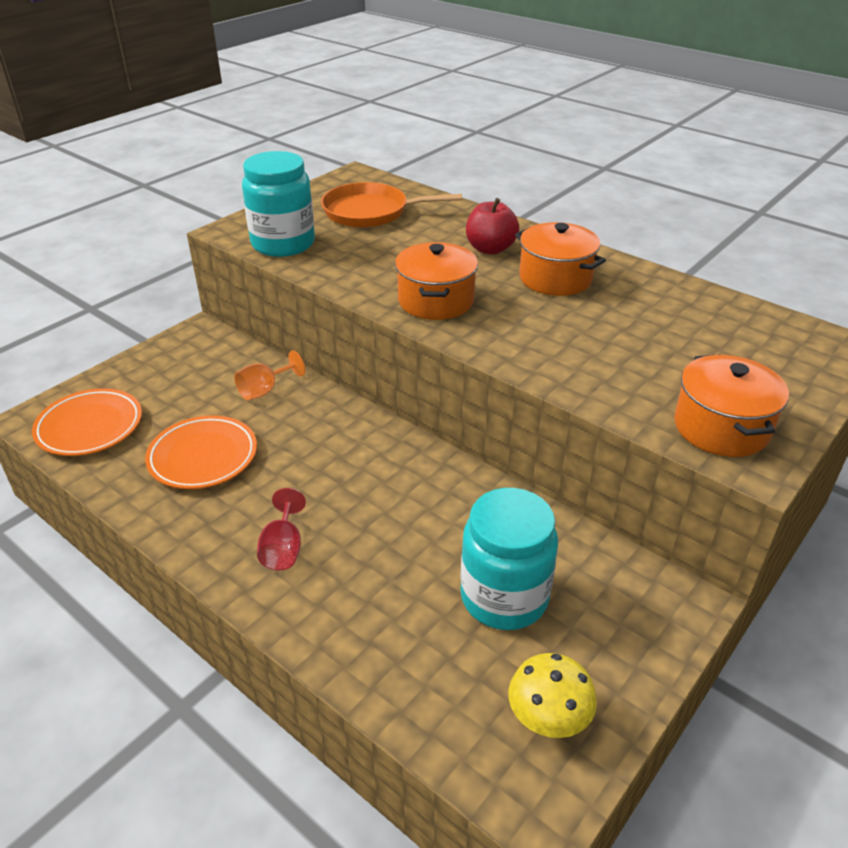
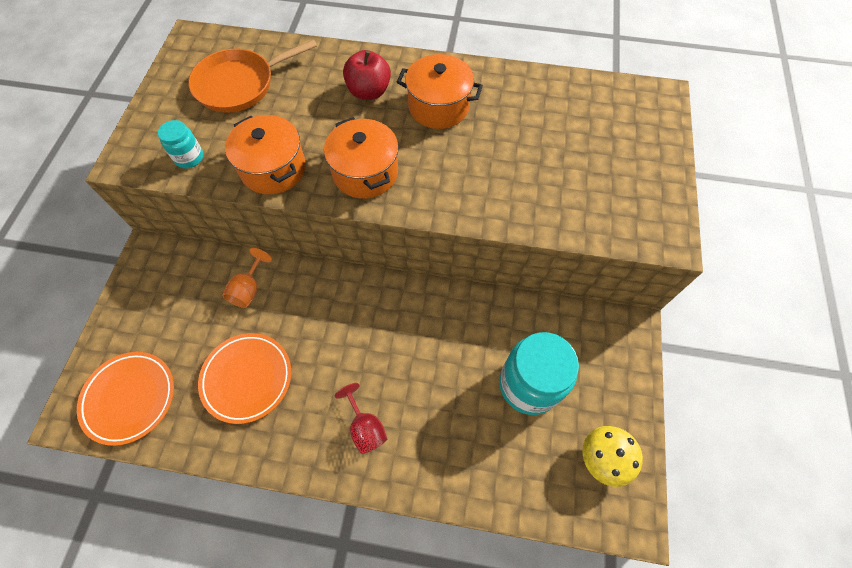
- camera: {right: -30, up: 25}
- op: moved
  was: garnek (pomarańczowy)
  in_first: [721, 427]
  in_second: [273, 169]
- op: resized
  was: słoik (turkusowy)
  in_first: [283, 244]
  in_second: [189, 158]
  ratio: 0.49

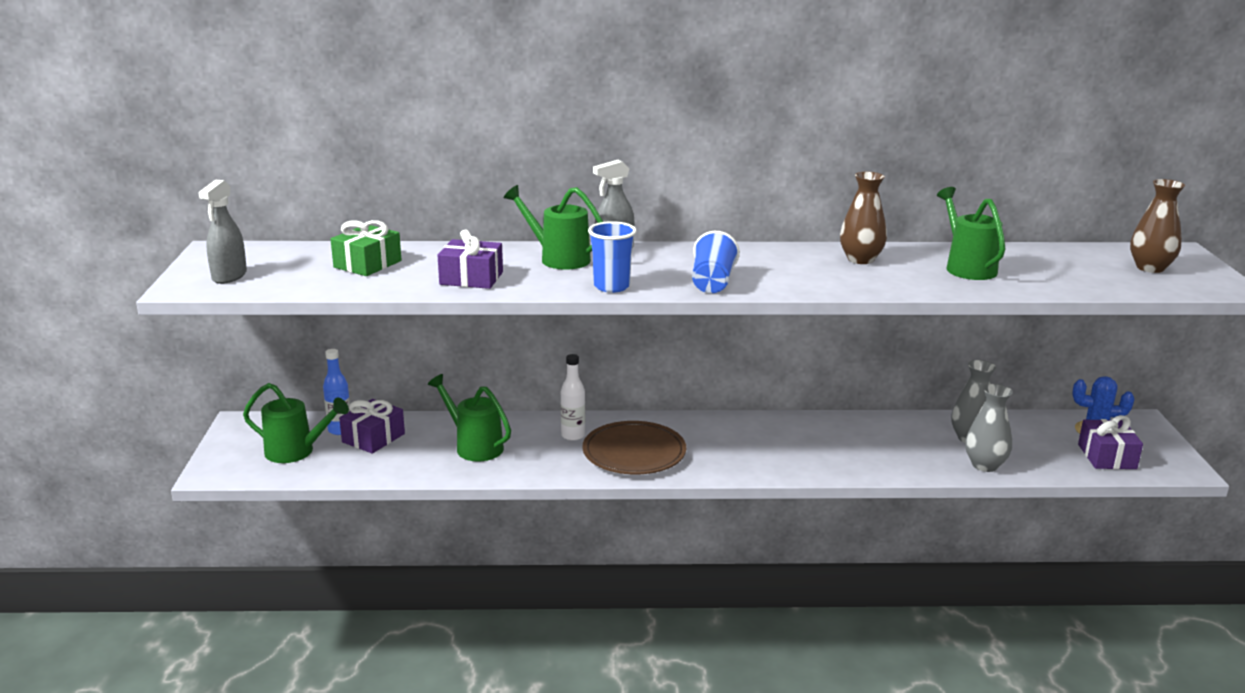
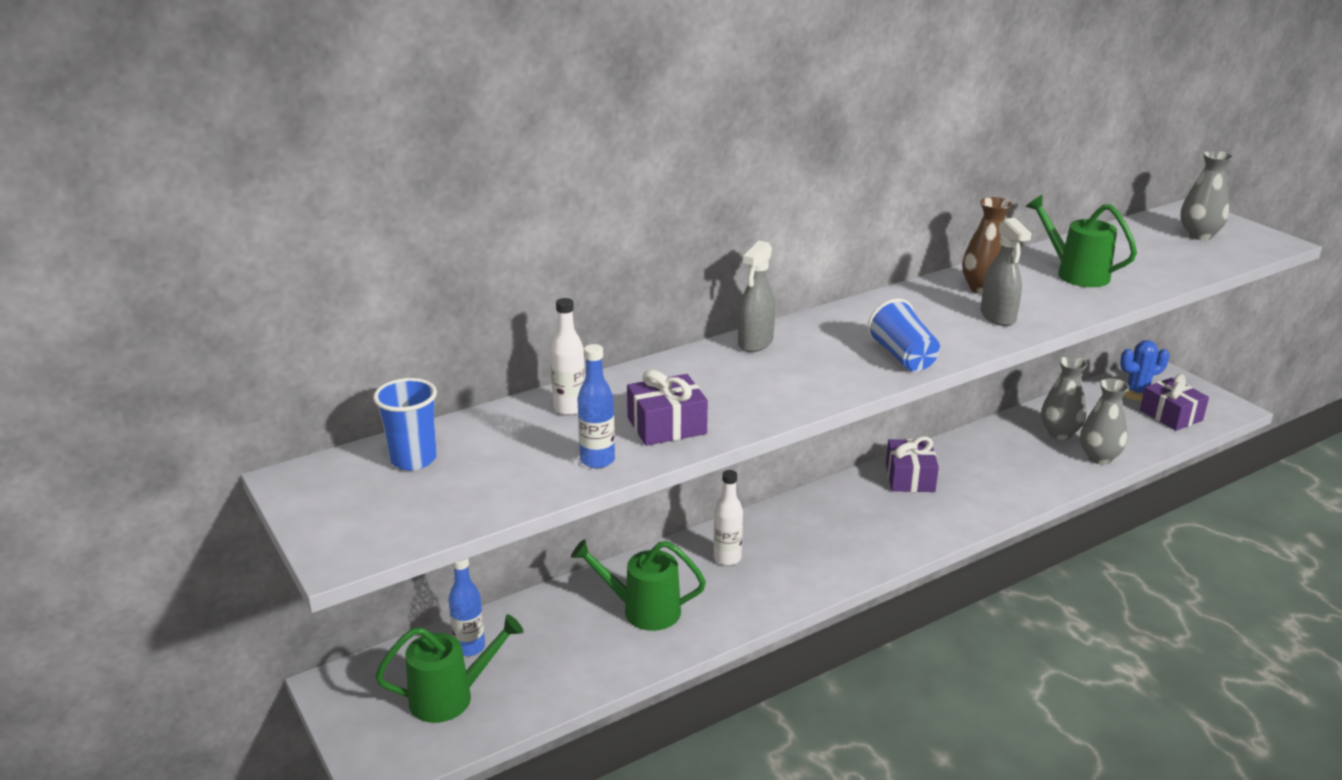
- camera: {right: -30, up: 5}
- op: removed
  was: prezent (zielony)
  in_first: [367, 264]
- op: removed
  was: konewka (zielony)
  in_first: [558, 258]
- op: removed
  was: talerz (brązowy)
  in_first: [634, 453]
- op: added
  now: butelka (biały)
  in_second: [569, 408]
- op: added
  now: butelka (niebieski)
  in_second: [597, 460]
- op: moved
  was: spryskiwacz (szary)
  in_first: [229, 276]
  in_second: [998, 317]
- op: moved
  was: prezent (fioletowy)
  in_first: [373, 438]
  in_second: [910, 478]
- op: moved
  was: szklanka (niebieski)
  in_first: [611, 286]
  in_second: [413, 459]
- op: recoloured
  was: wazon (brązowy)
  now: wazon (szary)
  in_first: [1150, 268]
  in_second: [1199, 235]

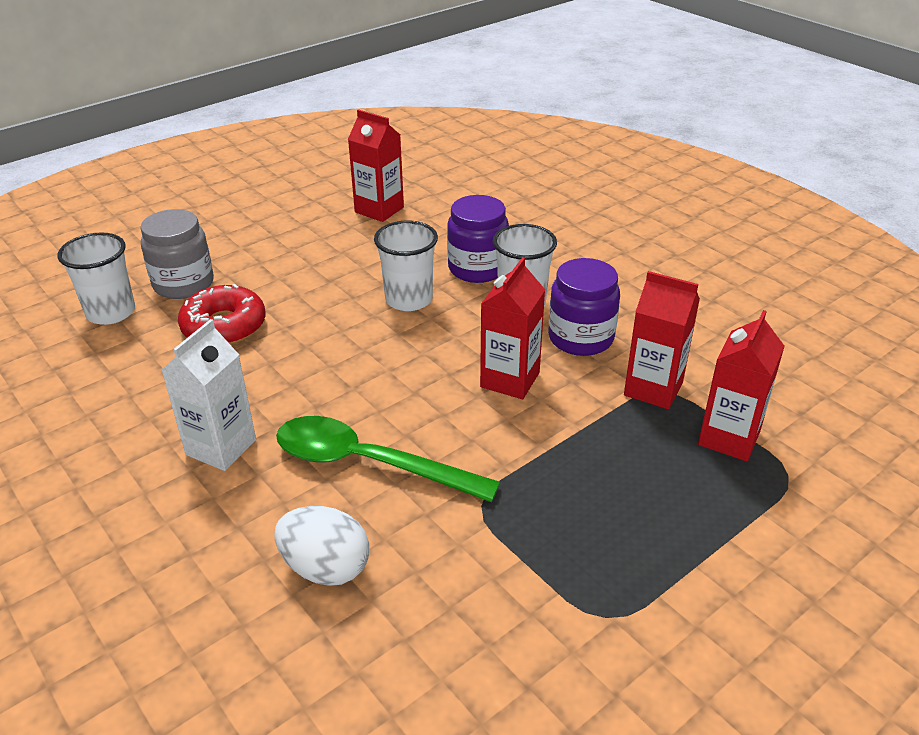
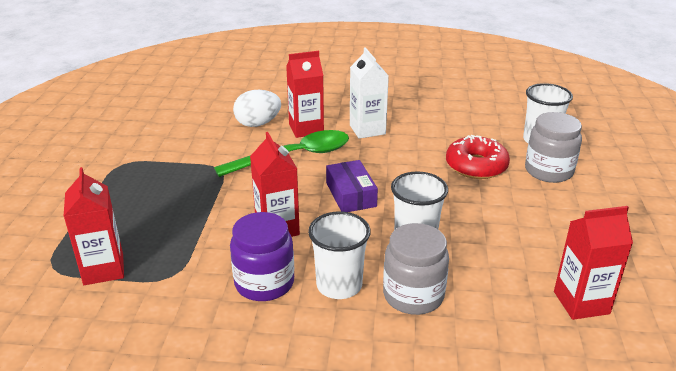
- camera: {right: 135, up: -5}
- op: added
  now: pudełko (fioletowy)
  in_second: [351, 195]
- op: moved
  was: karton mleka (czerwony)
  in_first: [653, 389]
  in_second: [306, 129]
- op: recoloured
  was: słoik (fioletowy)
  now: słoik (szary)
  in_first: [477, 268]
  in_second: [413, 295]

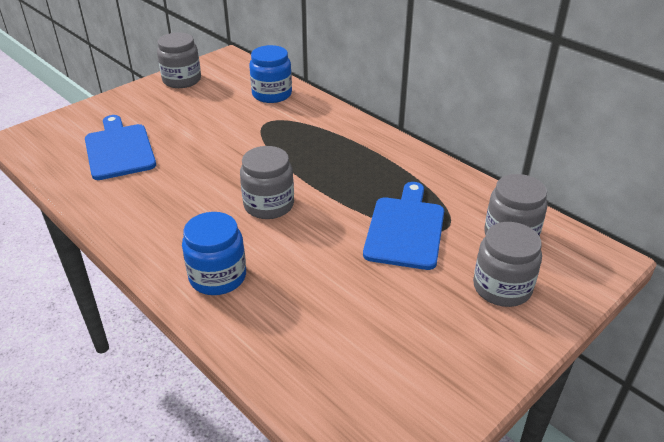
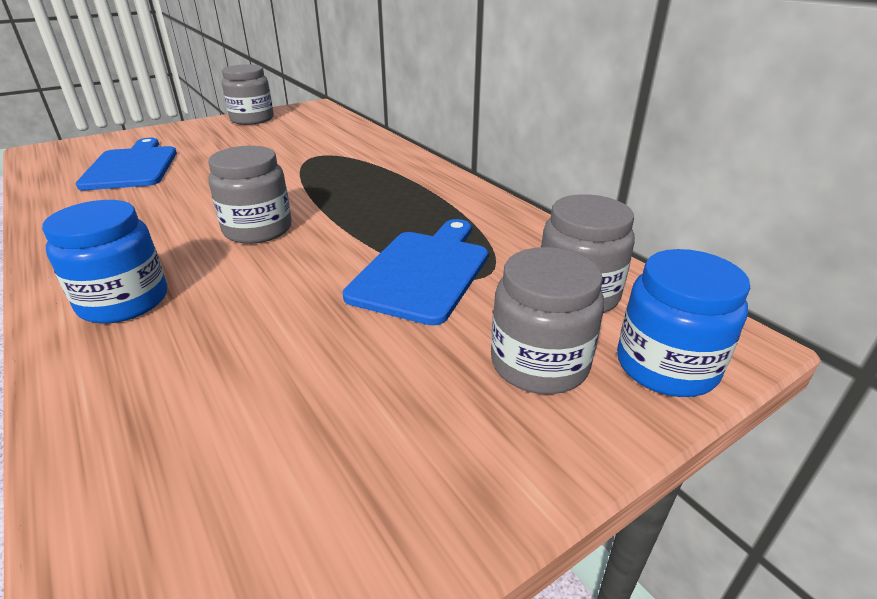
- camera: {right: 10, up: -5}
- op: moved
  was: słoik (niebieski)
  in_first: [272, 94]
  in_second: [666, 366]

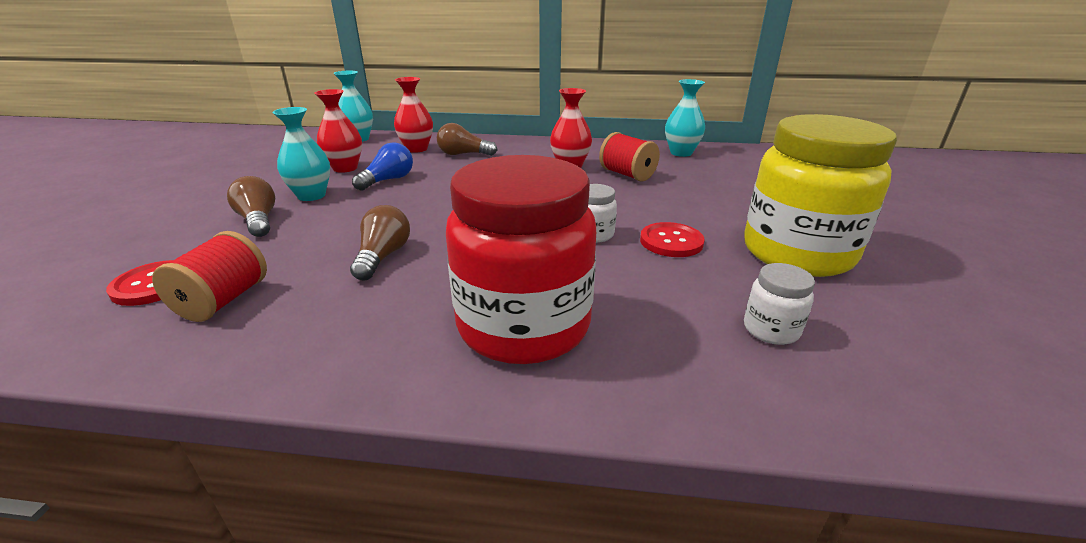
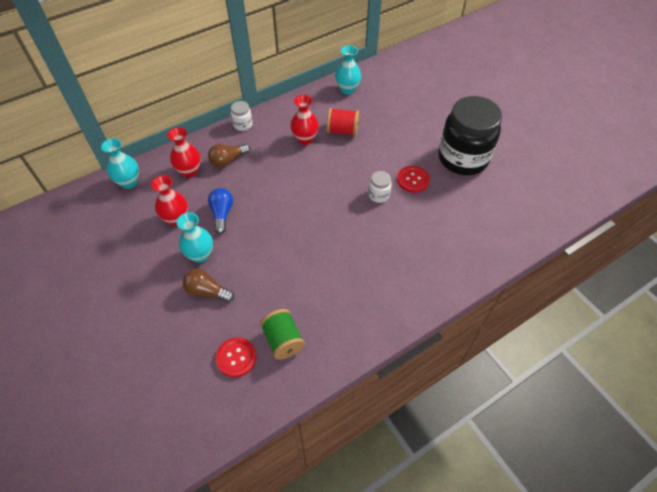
- camera: {right: -40, up: 25}
- op: removed
  was: żarówka (brązowy)
  in_first: [383, 256]
- op: removed
  was: słoik (czerwony)
  in_first: [523, 326]
- op: moved
  was: słoik (biały)
  in_first: [771, 330]
  in_second: [243, 125]
- op: recoloured
  was: szpulka (czerwony)
  now: szpulka (zielony)
  in_first: [223, 300]
  in_second: [283, 340]
- op: recoloured
  was: słoik (żółty)
  now: słoik (czarny)
  in_first: [797, 253]
  in_second: [462, 158]

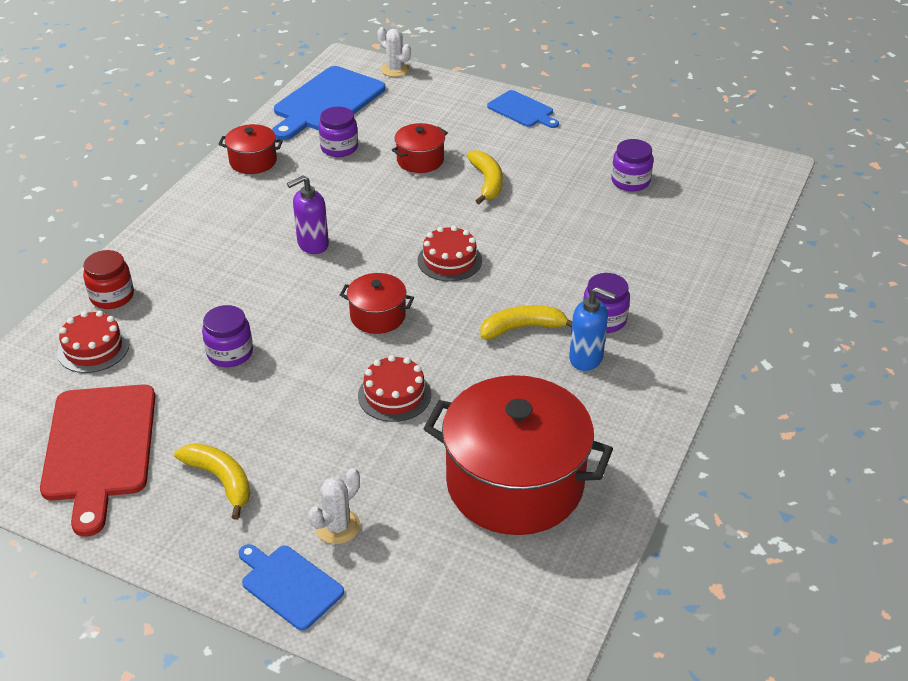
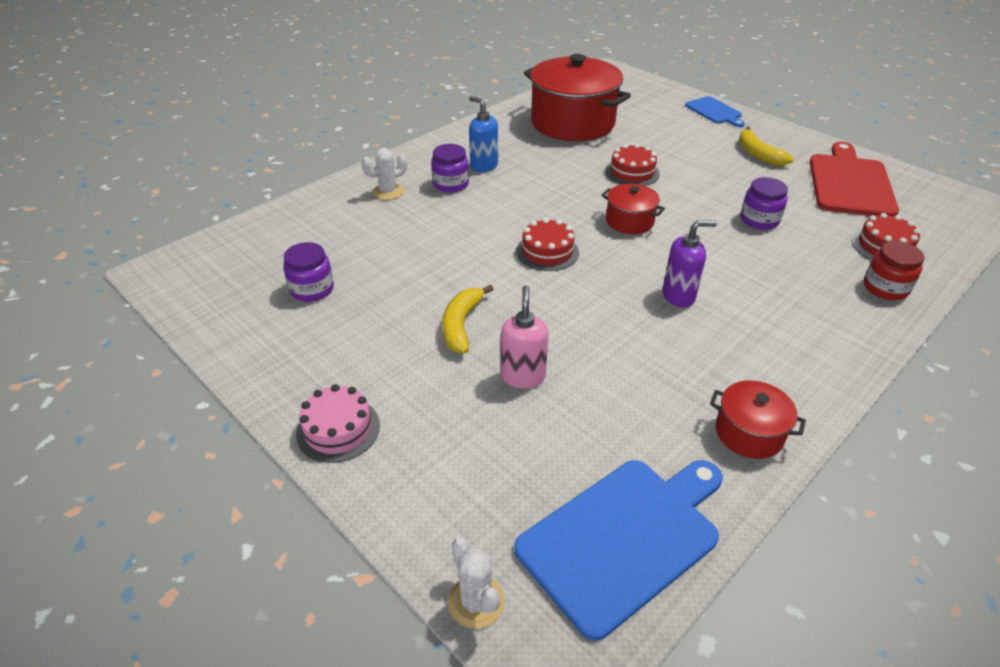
- camera: {right: -160, up: 0}
- op: removed
  was: słoik (fioletowy)
  in_first: [339, 148]
- op: removed
  was: banan (żółty)
  in_first: [522, 328]
- op: moved
  was: kaktus (biały)
  in_first: [337, 526]
  in_second: [388, 192]
- op: replaced
  was: garnek (czerwony)
  now: dozownik mydła (różowy)
  in_first: [420, 160]
  in_second: [523, 376]
- op: replaced
  was: deska do krojenia (niebieski)
  now: tort (różowy)
  in_first: [522, 110]
  in_second: [338, 429]

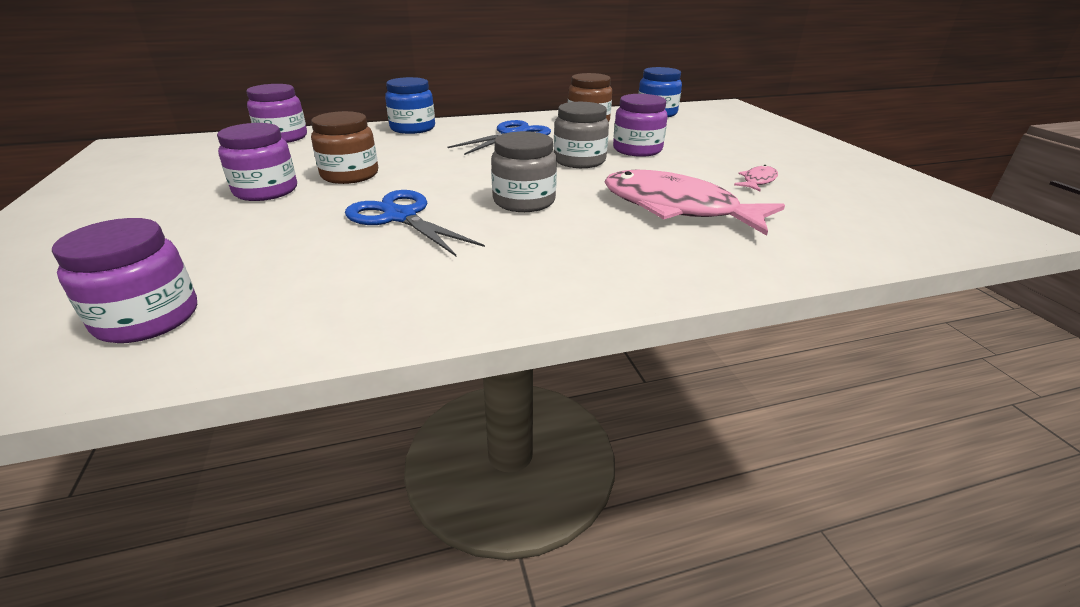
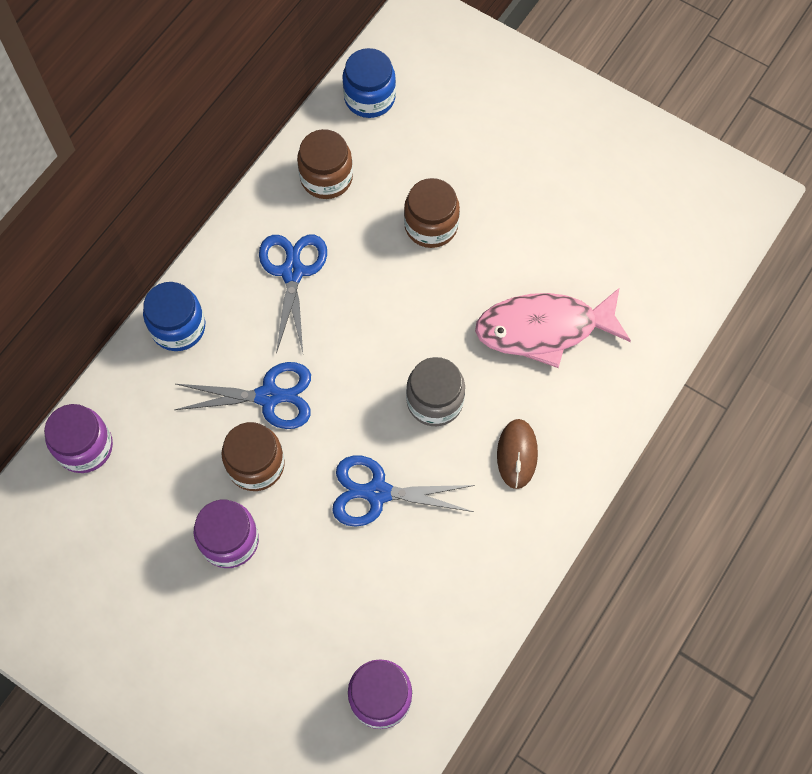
- camera: {right: -40, up: 35}
- op: removed
  was: słoik (szary)
  in_first: [579, 161]
- op: removed
  was: ryba (różowy)
  in_first: [758, 181]
- op: added
  now: nożyczki (niebieski)
  in_second: [268, 396]
- op: added
  now: myszka (brązowy)
  in_second: [517, 454]
- op: recoloured
  was: słoik (fioletowy)
  now: słoik (brązowy)
  in_first: [637, 150]
  in_second: [431, 225]

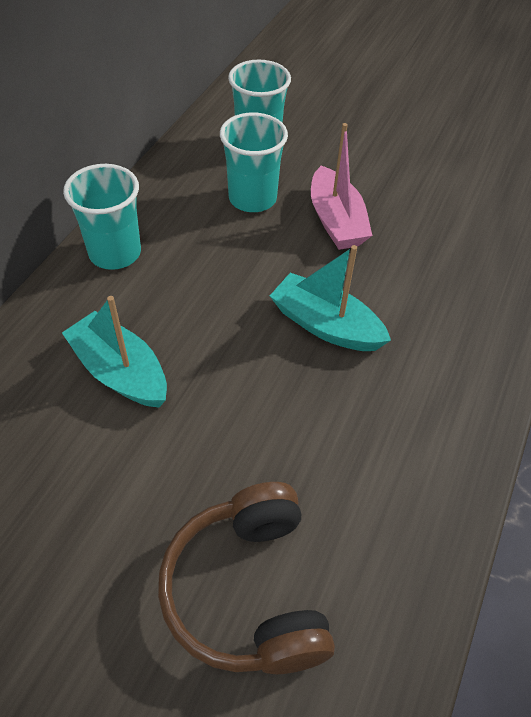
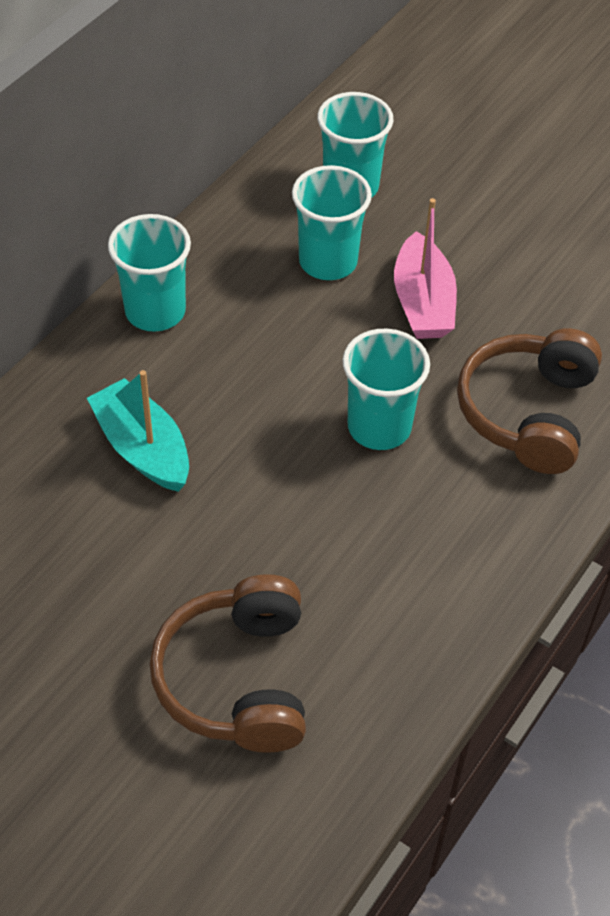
- camera: {right: 10, up: 0}
- op: added
  now: słuchawki (brązowy)
  in_second: [527, 412]
- op: replaced
  was: łódka (turkusowy)
  now: szklanka (turkusowy)
  in_first: [326, 325]
  in_second: [379, 427]

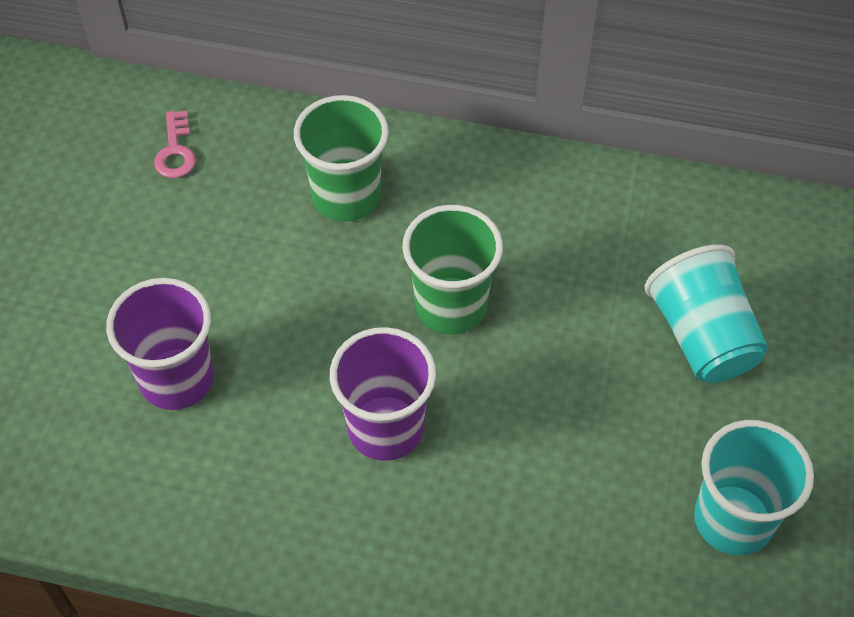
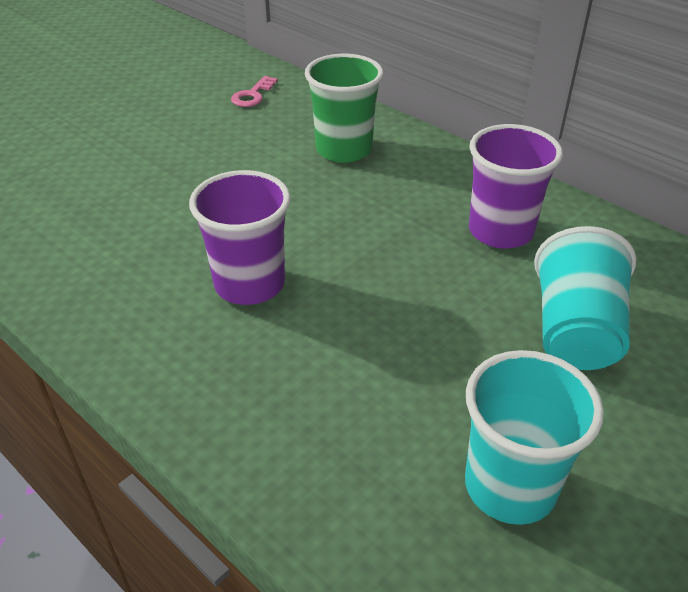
- camera: {right: 30, up: -15}
- op: removed
  was: szklanka (zielony)
  in_first: [451, 306]
- op: moved
  was: szklanka (fioletowy)
  in_first: [177, 379]
  in_second: [500, 231]

